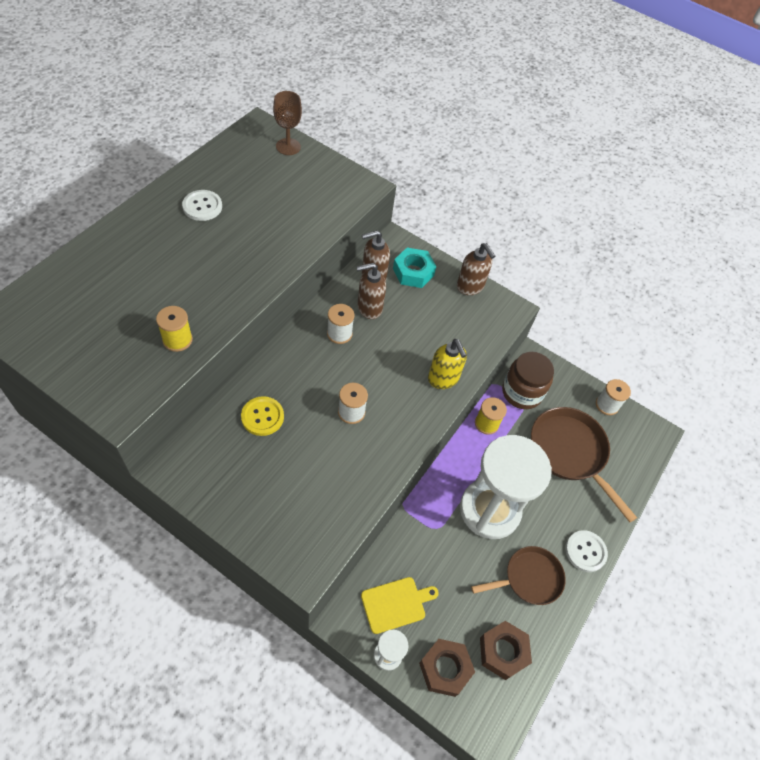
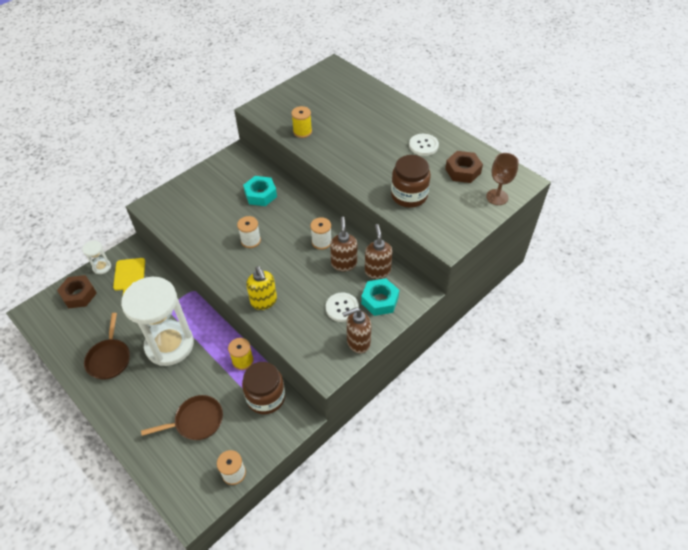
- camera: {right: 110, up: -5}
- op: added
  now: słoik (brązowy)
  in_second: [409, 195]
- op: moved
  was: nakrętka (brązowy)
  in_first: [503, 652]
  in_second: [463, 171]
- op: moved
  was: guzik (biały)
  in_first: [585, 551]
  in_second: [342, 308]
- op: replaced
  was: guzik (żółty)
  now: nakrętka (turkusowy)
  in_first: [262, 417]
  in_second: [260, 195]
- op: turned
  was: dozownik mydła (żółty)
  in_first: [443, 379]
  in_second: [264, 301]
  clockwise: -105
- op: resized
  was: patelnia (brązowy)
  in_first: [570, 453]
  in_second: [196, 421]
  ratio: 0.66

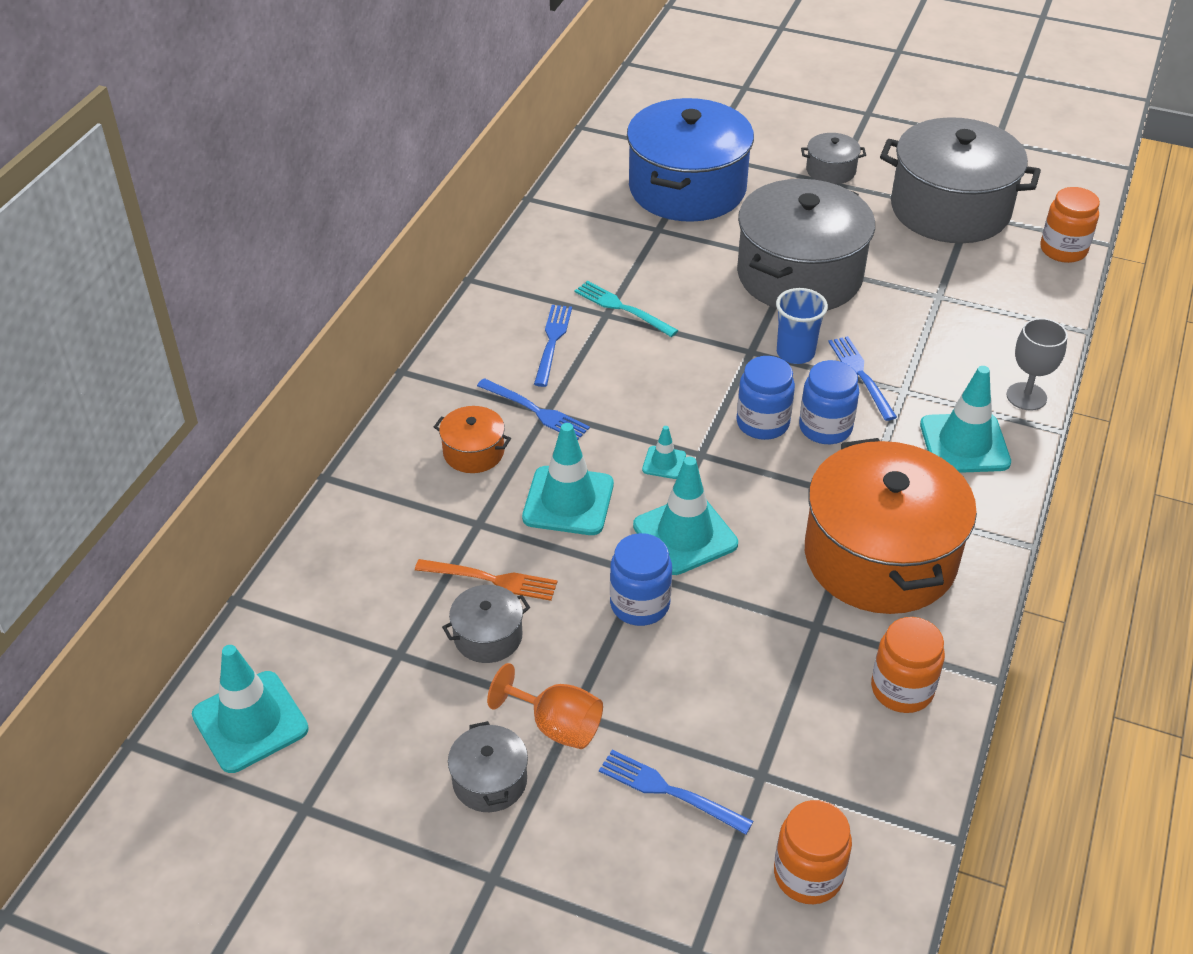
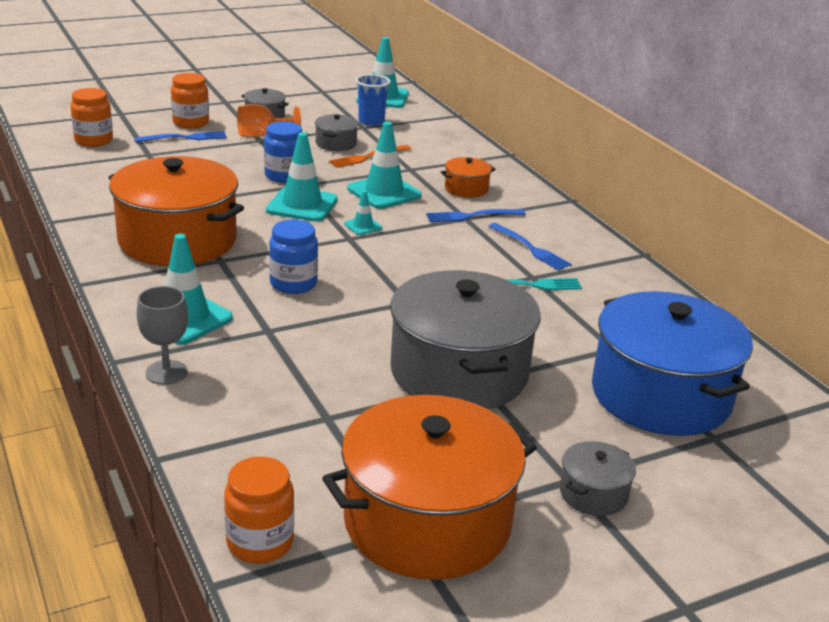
- camera: {right: 130, up: -15}
- op: removed
  was: słoik (niebieski)
  in_first: [762, 423]
- op: removed
  was: widelec (niebieski)
  in_first: [860, 374]
- op: moved
  was: szklanka (niebieski)
  in_first: [795, 353]
  in_second: [371, 121]
- op: moved
  was: słoik (pomarańczowy)
  in_first: [902, 689]
  in_second: [191, 123]
- op: recoloured
  was: garnek (szary)
  now: garnek (pomarańczowy)
  in_first: [950, 209]
  in_second: [427, 521]

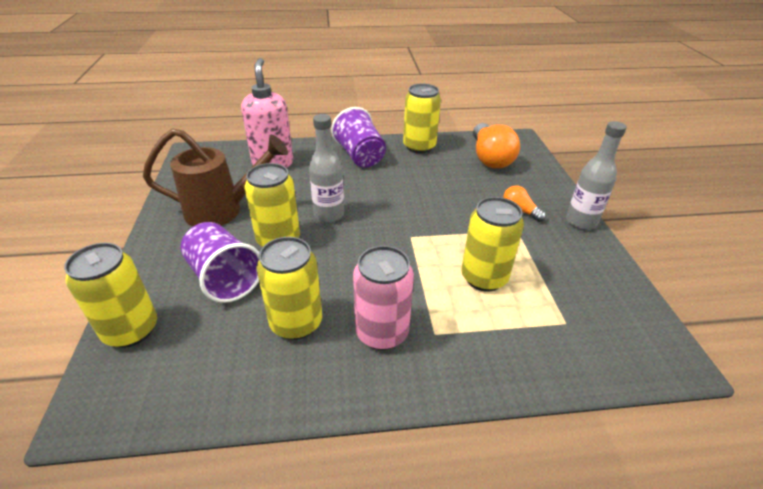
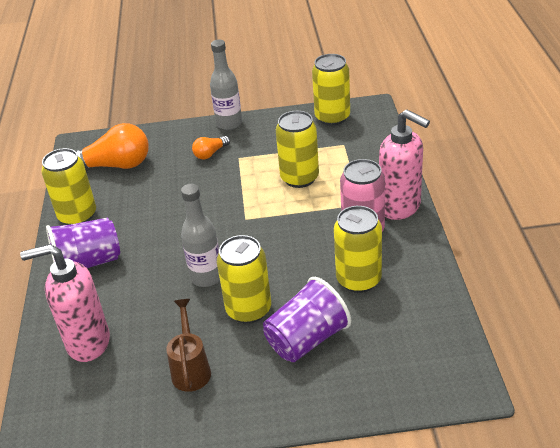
- camera: {right: -85, up: 0}
- op: added
  now: dozownik mydła (różowy)
  in_second: [400, 207]
- op: moved
  was: puszka (żółty)
  in_first: [131, 330]
  in_second: [332, 117]
- op: resized
  was: konewka (brązowy)
  in_first: [223, 210]
  in_second: [191, 368]
  ratio: 0.6

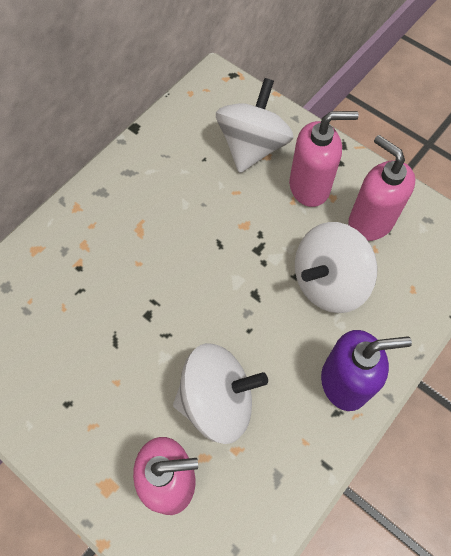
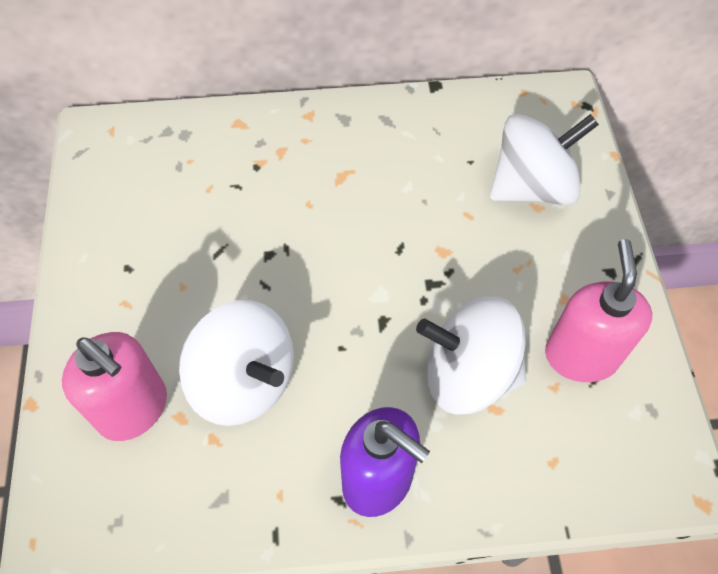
- camera: {right: 45, up: -5}
- op: removed
  was: dozownik mydła (różowy)
  in_first: [310, 187]

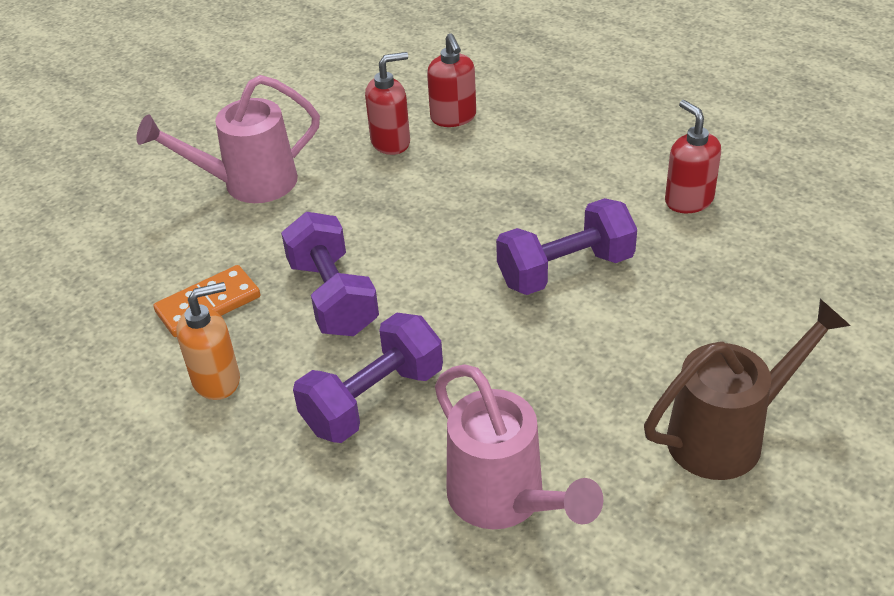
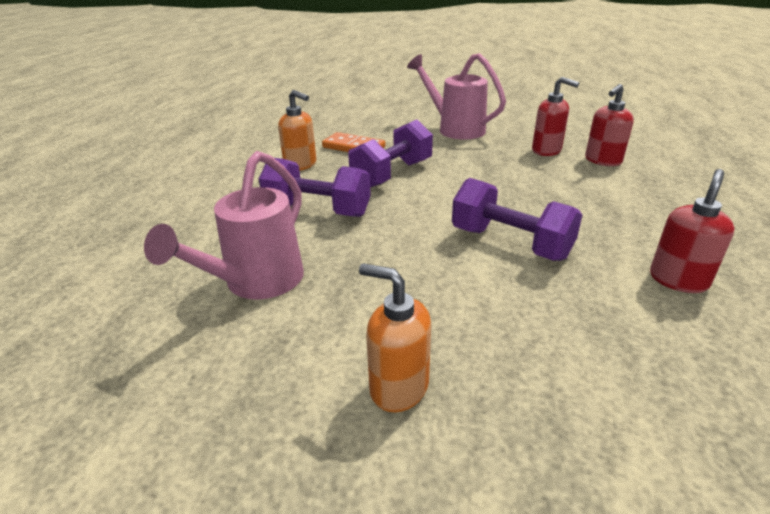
- camera: {right: 60, up: -10}
- op: replaced
  was: konewka (brązowy)
  now: dozownik mydła (pomarańczowy)
  in_first: [727, 435]
  in_second: [398, 387]

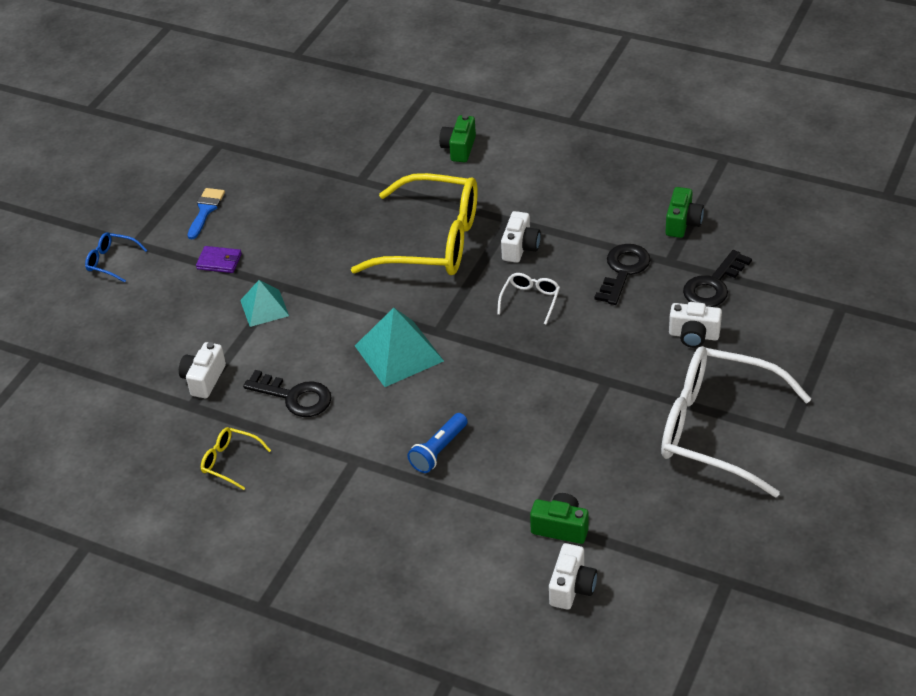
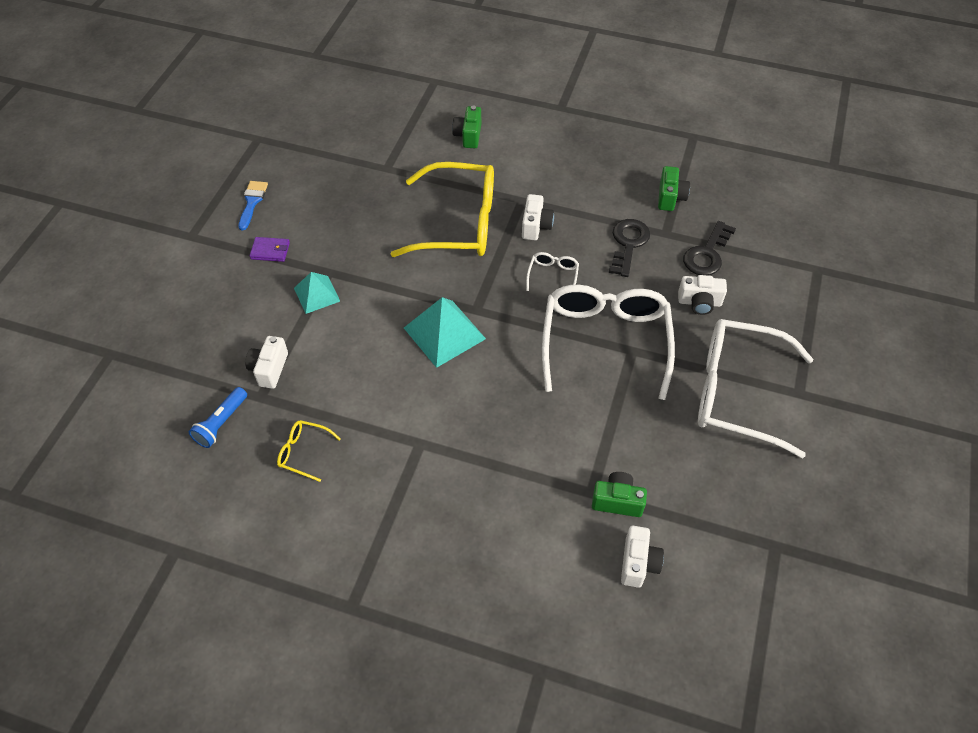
- camera: {right: -10, up: 10}
- op: removed
  was: okulary (niebieski)
  in_first: [112, 261]
- op: removed
  was: klucz (czarny)
  in_first: [295, 397]
- op: added
  now: okulary (biały)
  in_second: [605, 342]
- op: moved
  was: latarka (niebieski)
  in_first: [438, 450]
  in_second: [221, 423]

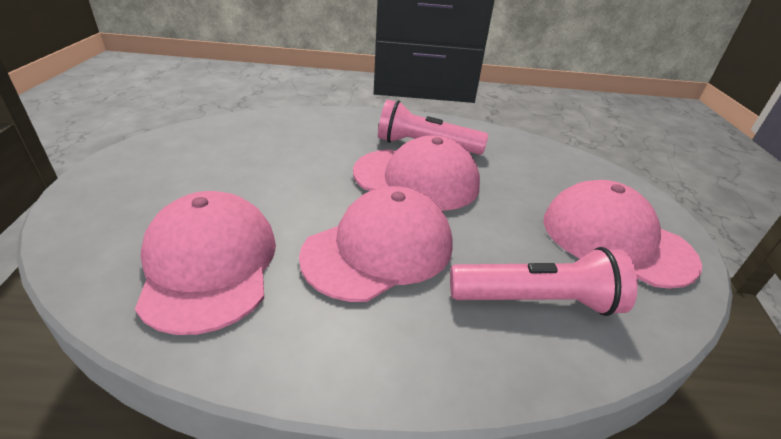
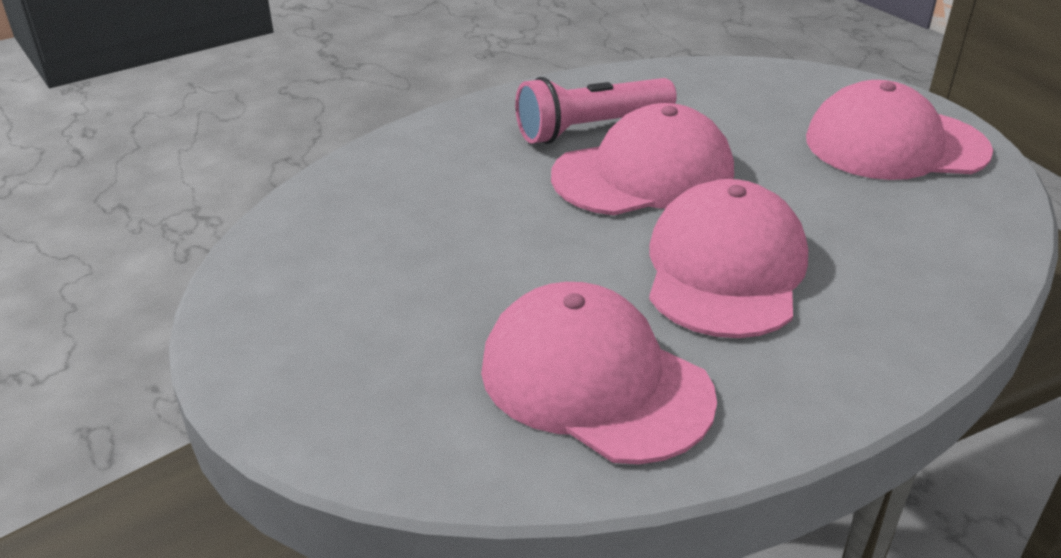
- camera: {right: -35, up: 0}
- op: removed
  was: latarka (różowy)
  in_first: [537, 300]

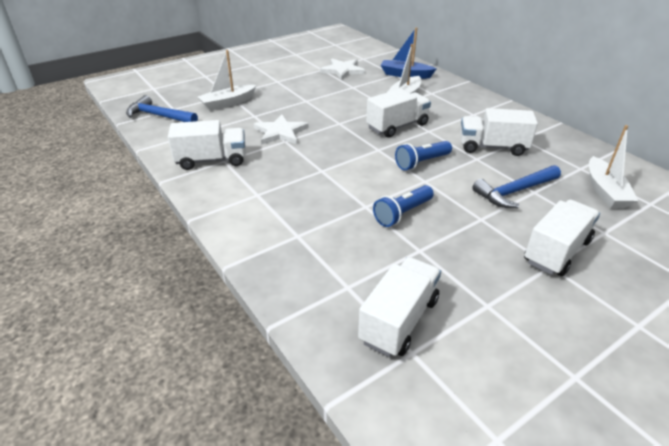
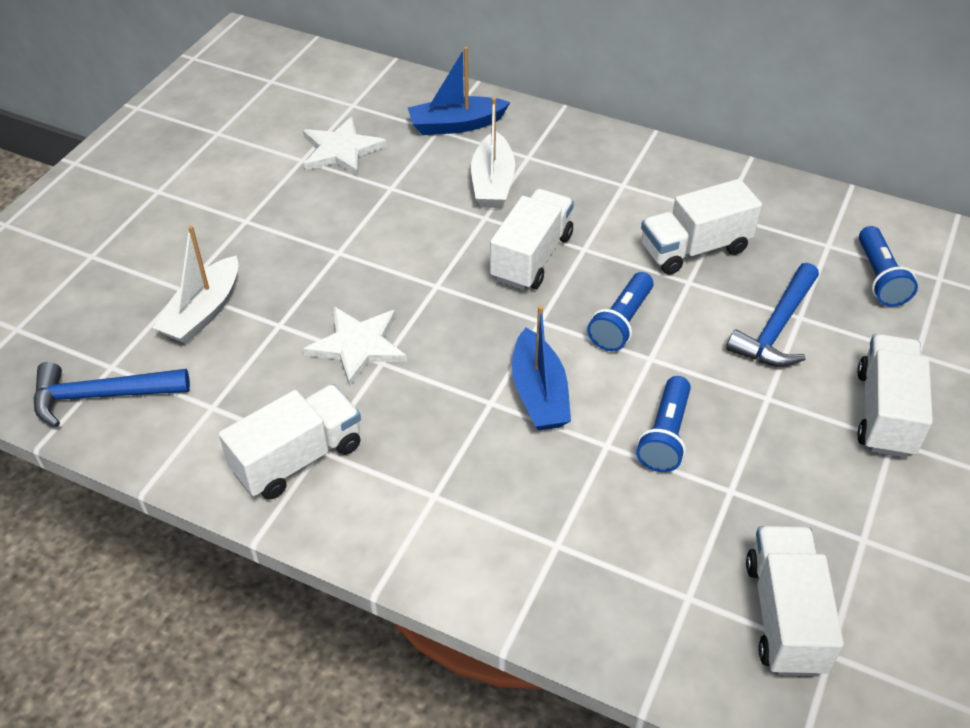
- camera: {right: -30, up: 10}
- op: added
  now: łódka (niebieski)
  in_second: [539, 393]
- op: replaced
  was: łódka (biały)
  now: latarka (niebieski)
  in_first: [605, 191]
  in_second: [879, 278]

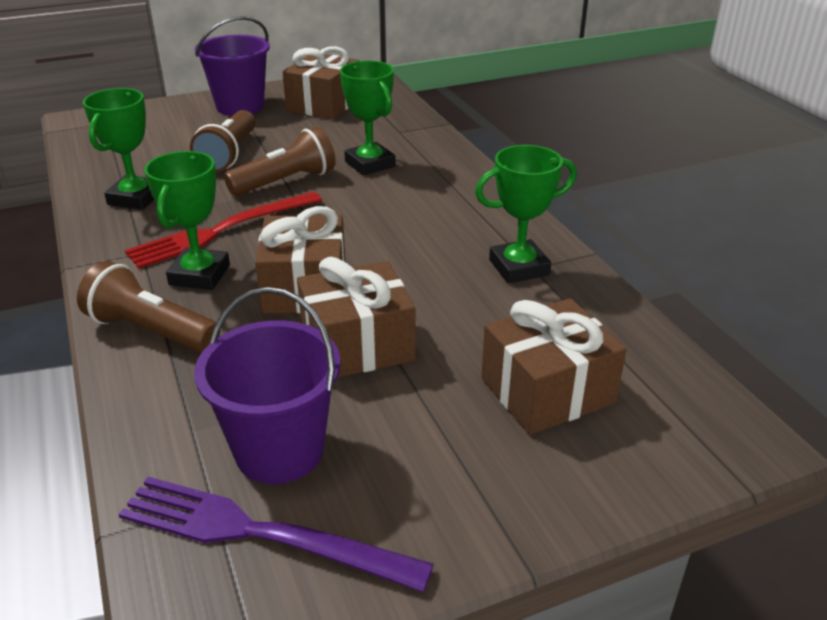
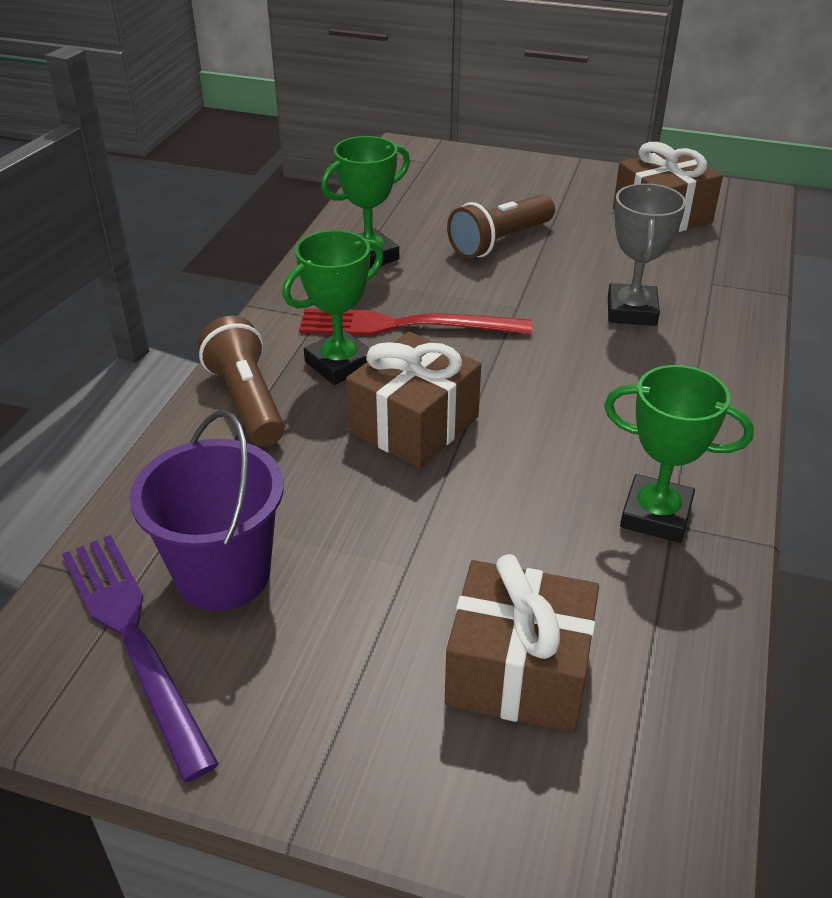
- camera: {right: 40, up: 5}
- op: removed
  was: wiadro (fioletowy)
  in_first: [240, 106]
- op: removed
  was: latarka (brązowy)
  in_first: [285, 182]
- op: removed
  was: prezent (brązowy)
  in_first: [357, 345]
- op: recoloured
  was: puchar (zielony)
  now: puchar (szary)
  in_first: [370, 164]
  in_second: [631, 311]

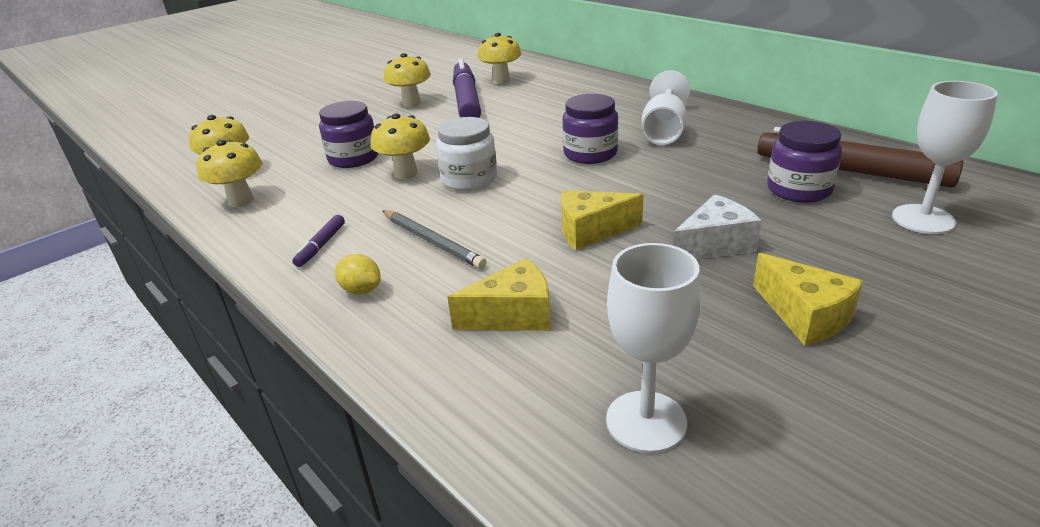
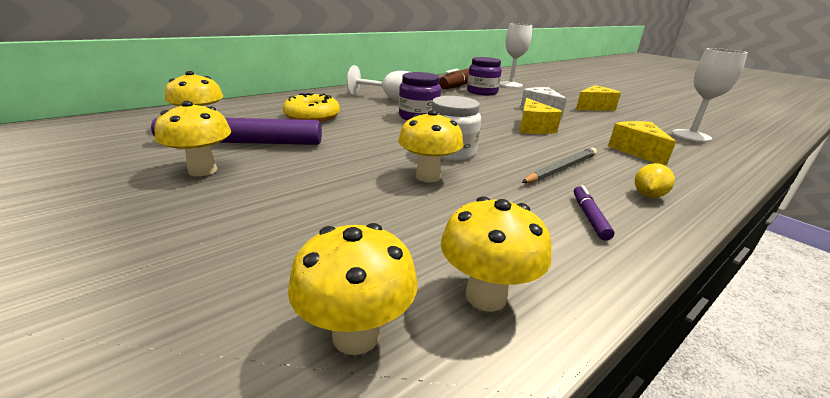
- camera: {right: -90, up: -5}
- op: removed
  was: słoik (fioletowy)
  in_first: [353, 158]
- op: added
  now: donut (żółty)
  in_second: [312, 116]
- op: turned
  was: flamaster (fioletowy)
  in_first: [321, 246]
  in_second: [589, 217]
  clockwise: -105

